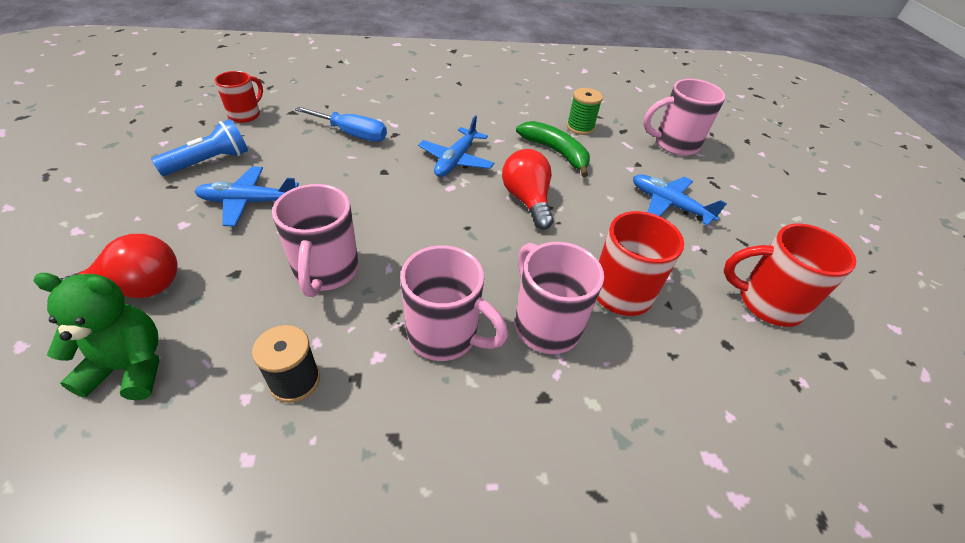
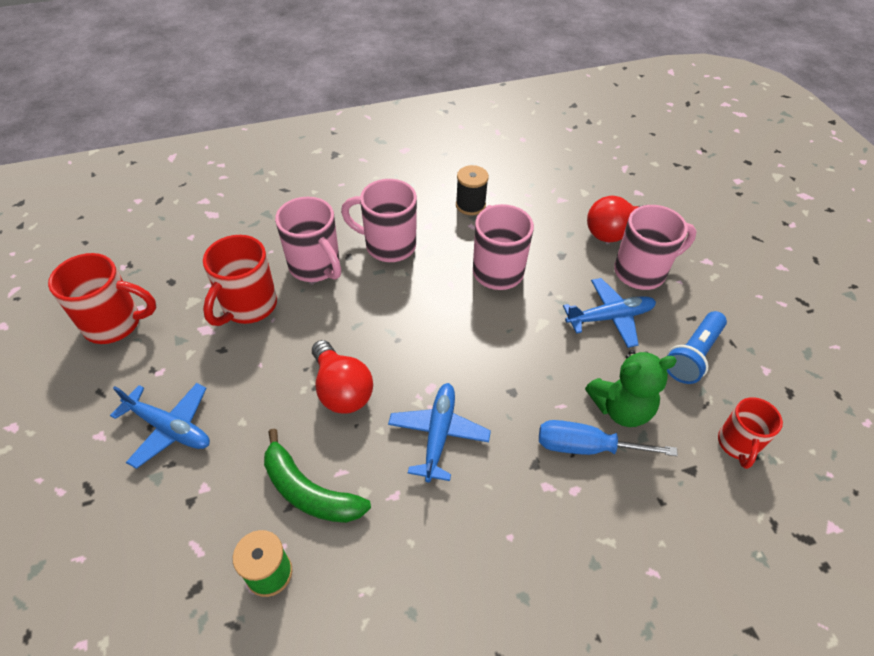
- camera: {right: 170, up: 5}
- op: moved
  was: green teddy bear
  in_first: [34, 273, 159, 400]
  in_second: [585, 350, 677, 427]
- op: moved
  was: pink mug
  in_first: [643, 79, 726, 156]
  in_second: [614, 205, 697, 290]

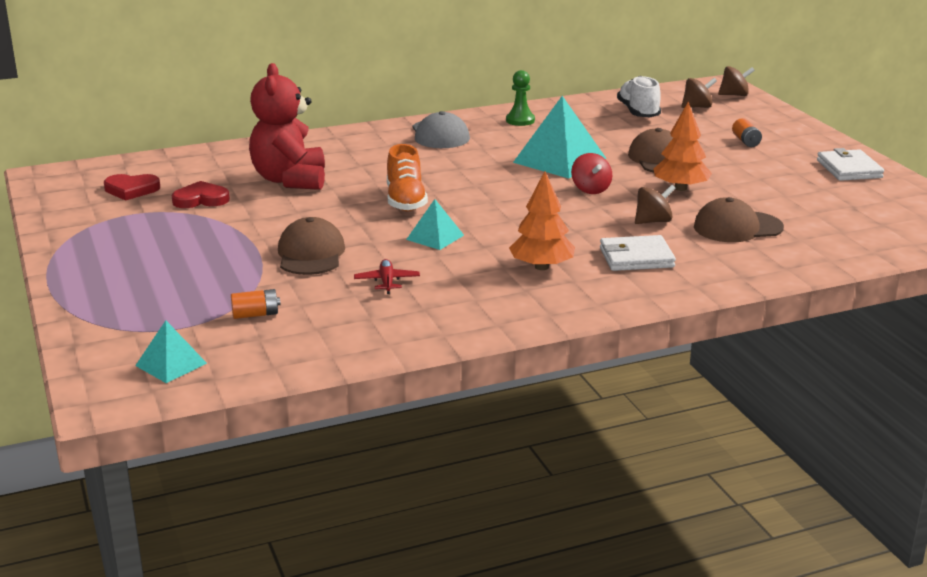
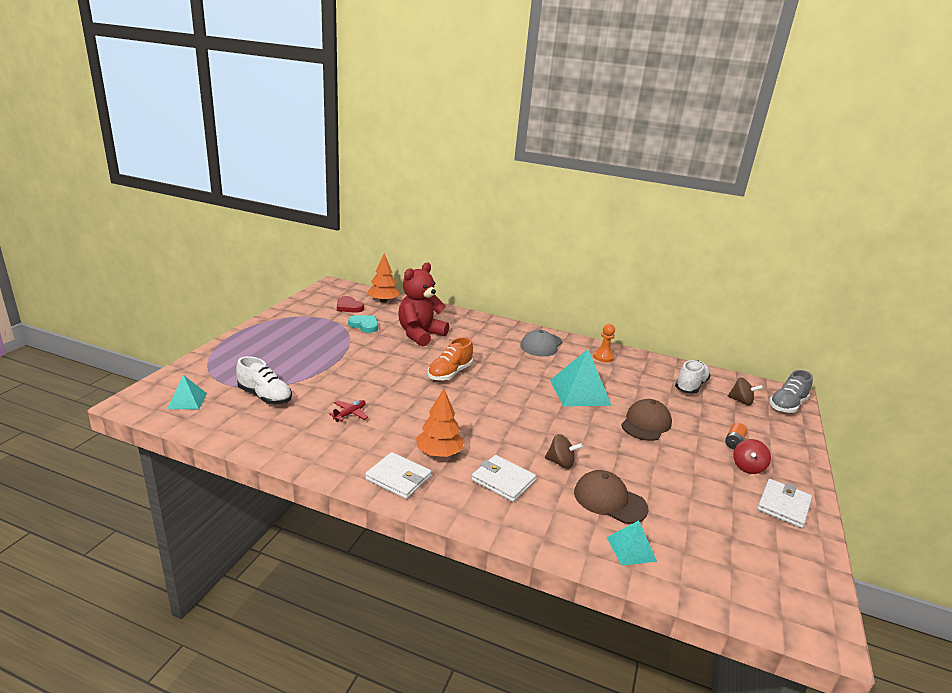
- camera: {right: 40, up: 0}
- op: replaced
  was: orange battery
  now: white shoe
  in_first: [231, 289, 281, 319]
  in_second: [236, 356, 292, 404]
- op: recoloured
  was: red heart
  now: turquoise heart
  in_first: [172, 181, 230, 208]
  in_second: [348, 315, 378, 333]
- op: added
  now: white wallet
  in_second: [365, 452, 432, 499]
- op: moved
  was: orange tree
  in_first: [653, 102, 712, 191]
  in_second: [367, 253, 400, 303]
- op: recoloured
  was: green pawn
  now: orange pawn
  in_first: [506, 70, 535, 126]
  in_second: [593, 324, 615, 362]
- op: moved
  was: turquoise pyramid
  in_first: [406, 199, 464, 250]
  in_second: [606, 520, 657, 566]
- op: moved
  was: red spinning top
  in_first: [571, 153, 612, 194]
  in_second: [733, 439, 771, 474]
- op: replaced
  was: brown spinning top
  now: grey shoe
  in_first: [718, 66, 755, 96]
  in_second: [769, 370, 813, 413]
- op: removed
  was: brown cap
  in_first: [278, 217, 345, 275]

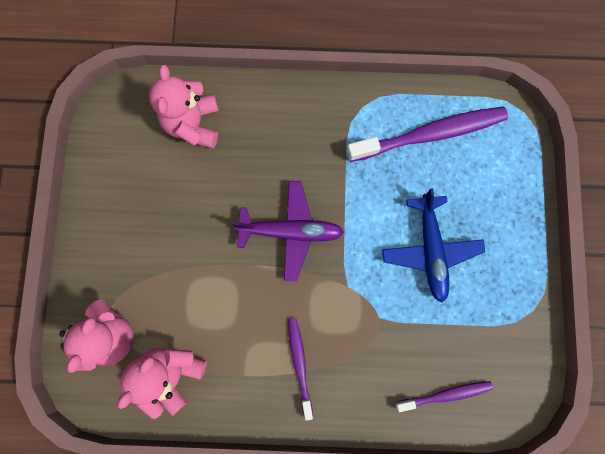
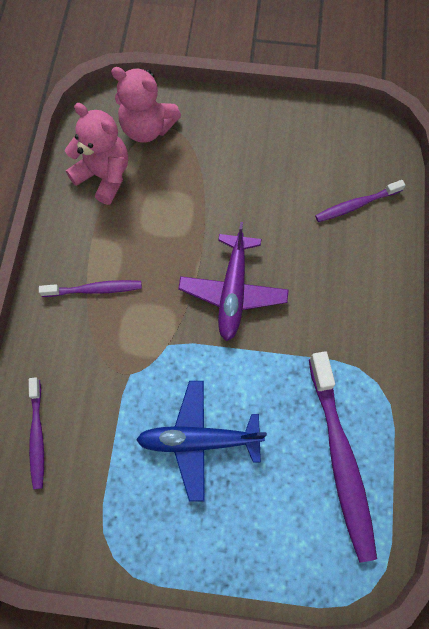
- camera: {right: 95, up: -10}
- op: replaced
  was: pink teddy bear
  now: purple toothbrush
  in_first: [149, 65, 219, 148]
  in_second: [315, 180, 405, 222]

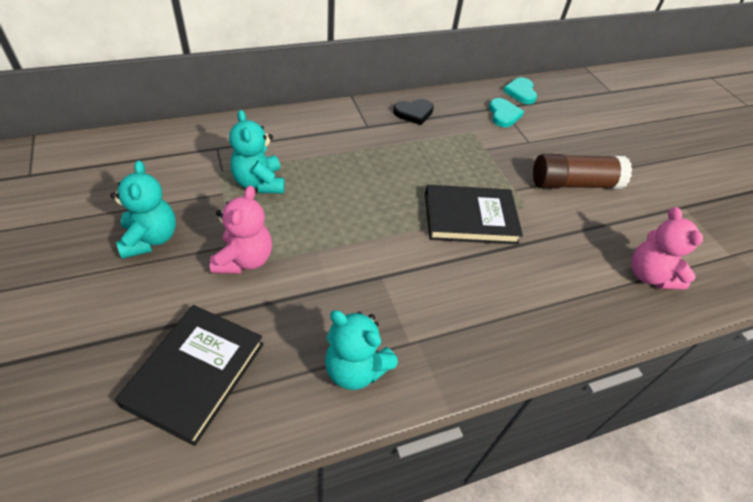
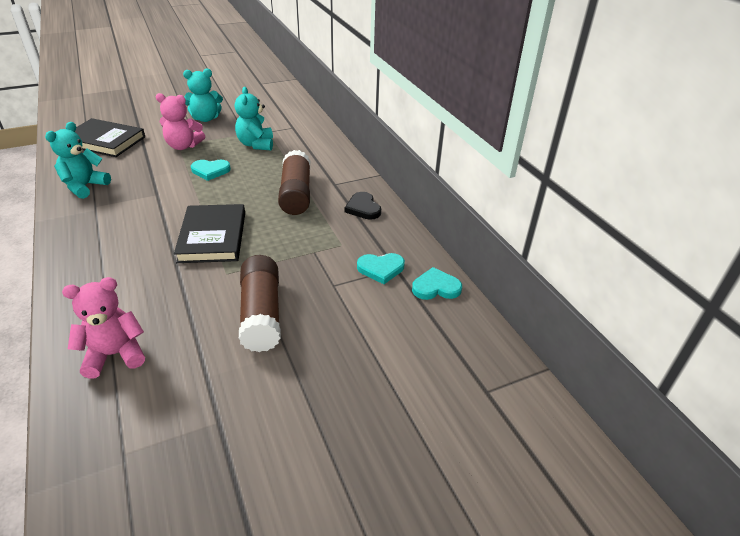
- camera: {right: 90, up: -10}
- op: added
  now: turquoise heart
  in_second: [191, 160, 231, 181]
- op: turned
  was: turquoise teddy bear
  in_first: [229, 110, 285, 193]
  in_second: [235, 87, 273, 150]
  clockwise: -75
- op: added
  now: brown glue stick
  in_second: [278, 150, 310, 215]

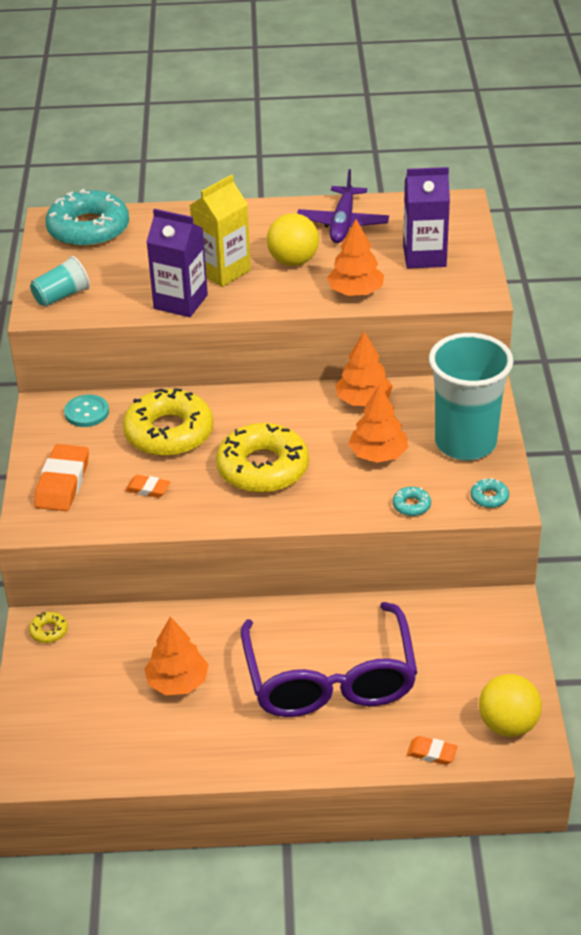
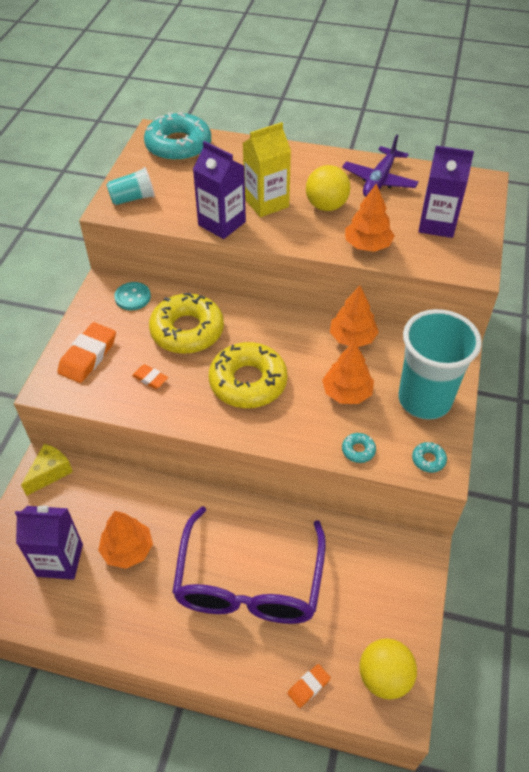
- camera: {right: 15, up: 10}
- op: added
  now: purple carton
  in_second: [15, 506, 83, 580]
- op: replaced
  was: yellow donut
  now: yellow cheese
  in_first: [29, 612, 68, 643]
  in_second: [21, 444, 73, 496]
- op: turned
  was: orange eraser
  in_first: [407, 736, 458, 765]
  in_second: [287, 664, 331, 708]
  clockwise: -75

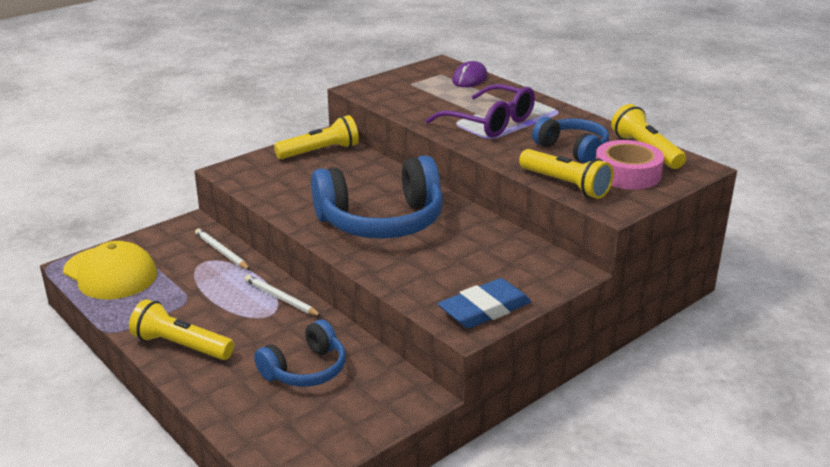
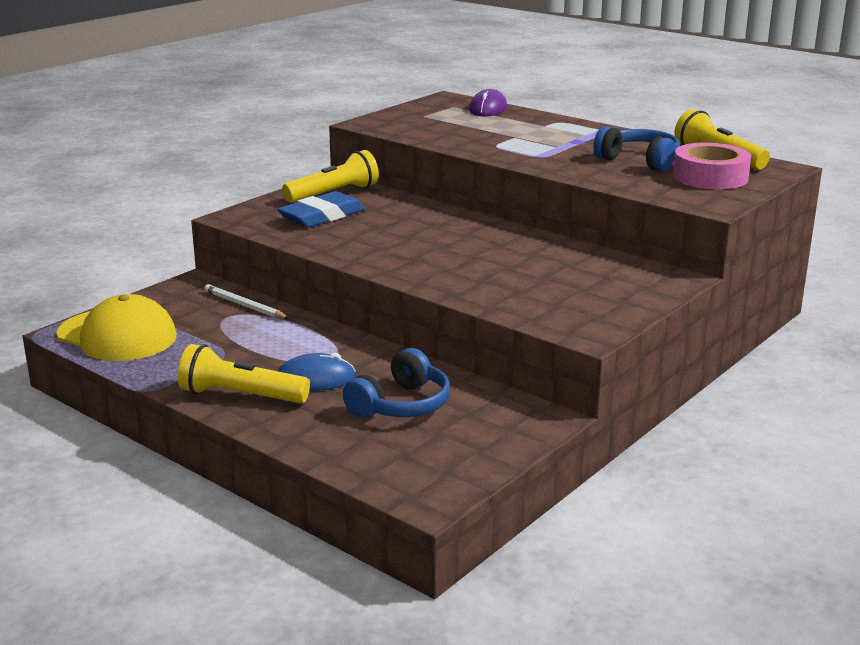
- camera: {right: -10, up: -5}
- op: moved
  was: blue eraser
  in_first: [438, 278, 531, 328]
  in_second: [277, 191, 365, 227]
- op: added
  now: blue mouse
  in_second: [278, 353, 355, 391]
- op: removed
  was: white pencil
  in_first: [245, 275, 321, 316]
- op: removed
  was: blue headphones
  in_first: [311, 155, 443, 239]
- op: removed
  was: purple glasses
  in_first: [426, 84, 535, 138]
- op: removed
  was: yellow flashlight
  in_first: [519, 149, 614, 199]

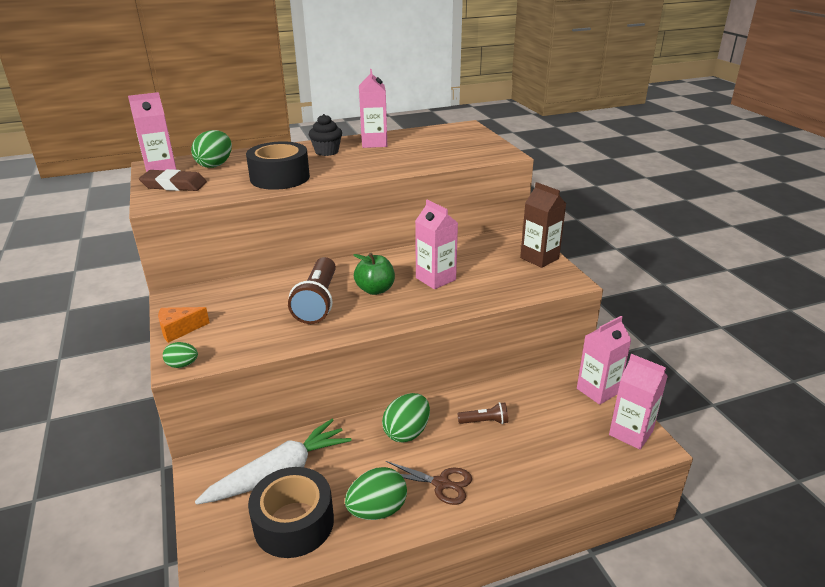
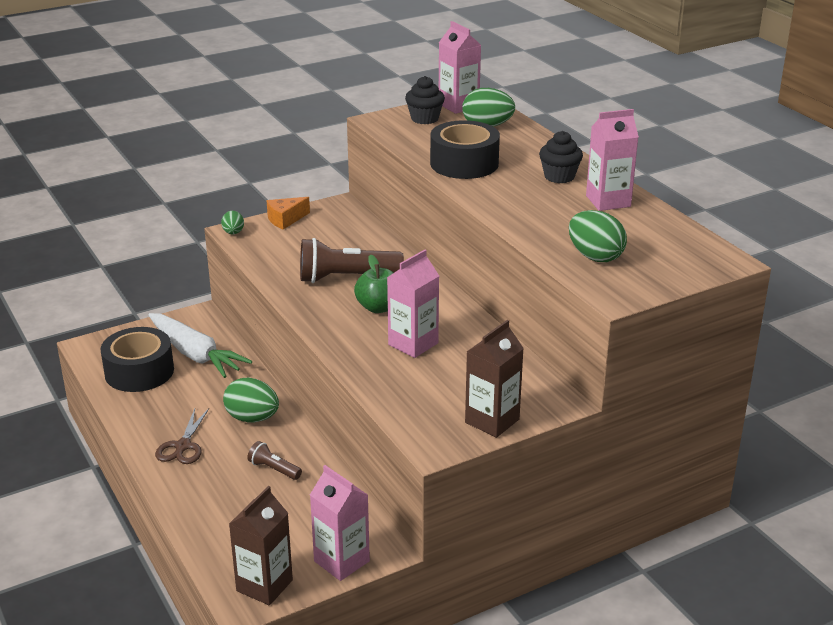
- camera: {right: 80, up: 0}
- op: recoloured
  was: pink carton
  now: brown carton
  in_first: [609, 354, 668, 450]
  in_second: [229, 486, 293, 605]
- op: turned
  was: brown flashlight
  in_first: [457, 402, 508, 424]
  in_second: [247, 441, 302, 480]
  clockwise: 135
- op: turned
  was: orange cheese
  in_first: [158, 307, 210, 343]
  in_second: [267, 197, 310, 229]
  clockwise: -90
- op: replaced
  was: brown eraser
  now: black cupcake
  in_first: [139, 169, 207, 191]
  in_second: [405, 76, 445, 124]
- op: moved
  was: green egg
  in_first: [345, 467, 407, 520]
  in_second: [569, 210, 627, 262]

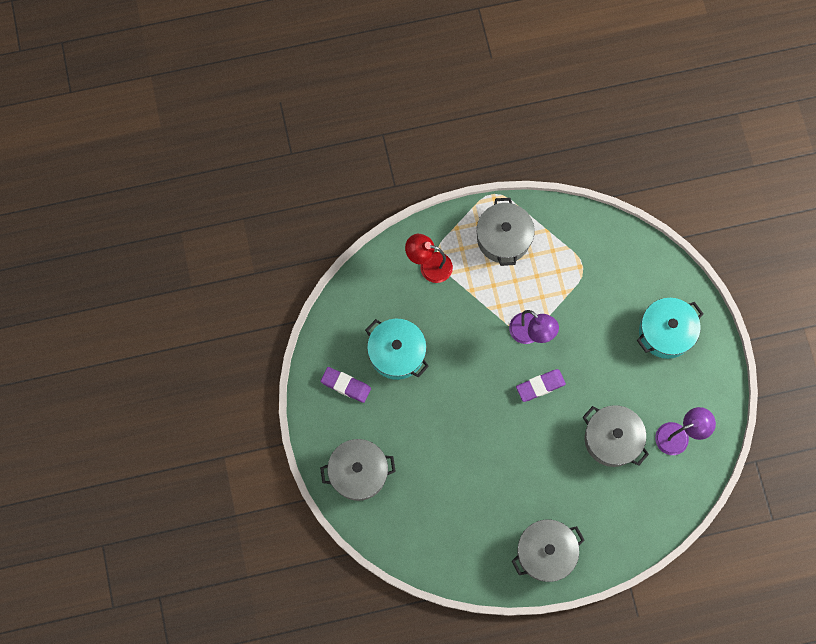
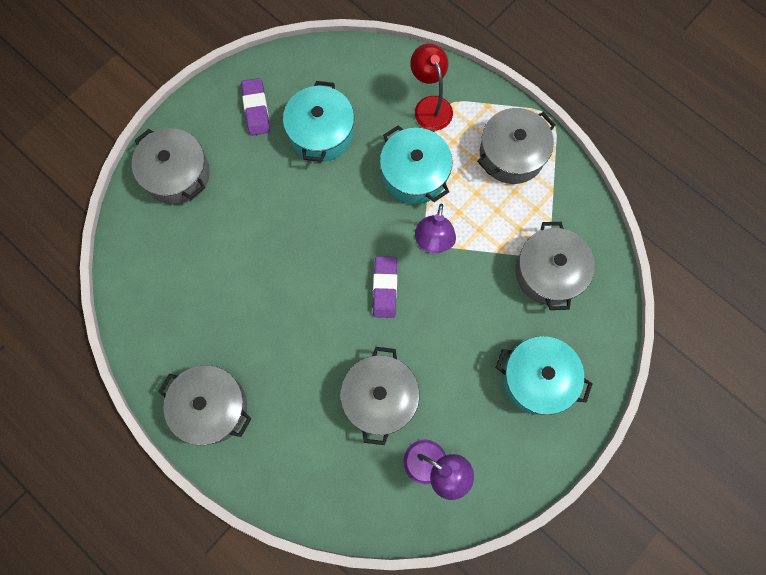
- camera: {right: 55, up: 0}
- op: turned
  was: purple eraser
  in_first: [516, 369, 566, 402]
  in_second: [373, 256, 397, 318]
  clockwise: 60
- op: added
  now: turquoise pot
  in_second: [380, 125, 453, 204]
- op: added
  now: grey pot
  in_second: [515, 222, 595, 310]

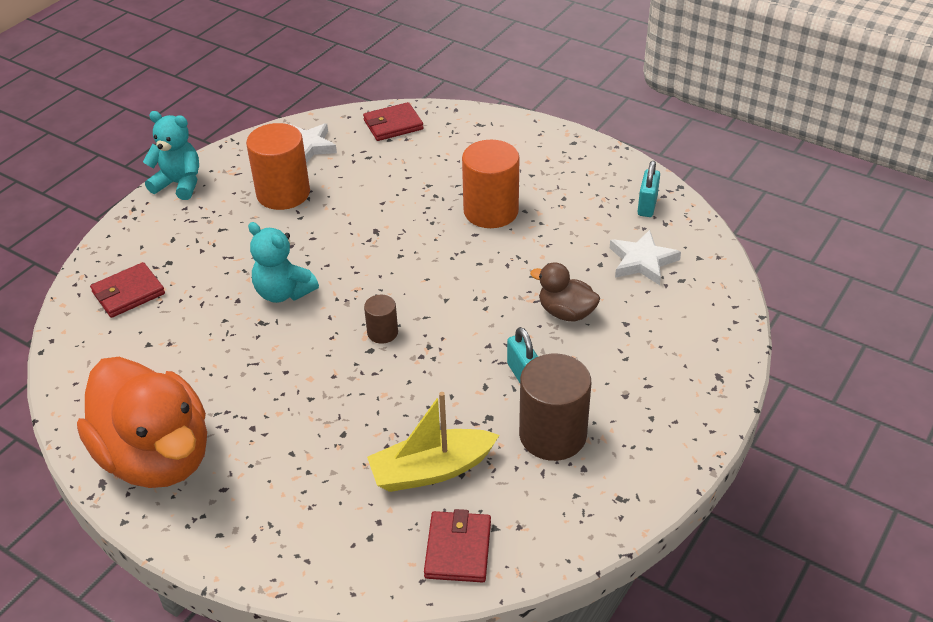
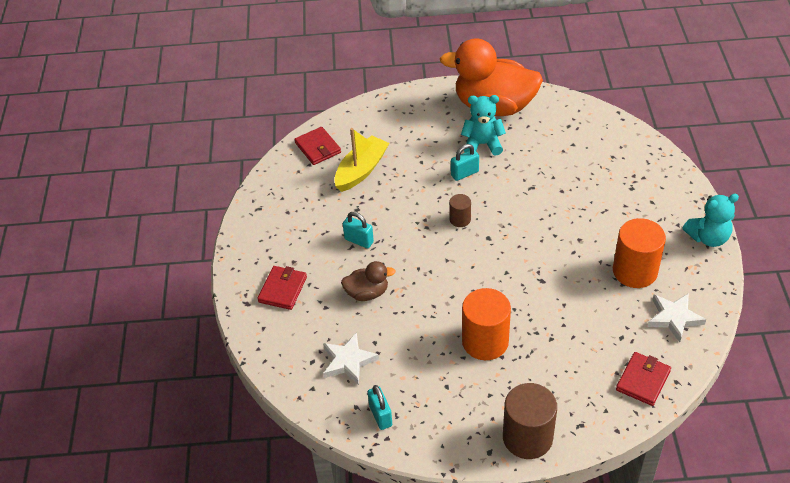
- camera: {right: 145, up: 5}
- op: moved
  was: red wallet
  in_first: [90, 262, 165, 318]
  in_second: [257, 266, 307, 310]
- op: added
  now: turquoise padlock
  in_second: [451, 144, 479, 181]
- op: moved
  was: turquoise teddy bear
  in_first: [248, 222, 319, 303]
  in_second: [461, 95, 506, 156]
- op: moved
  was: brown cylinder
  in_first: [519, 354, 591, 461]
  in_second: [503, 383, 557, 459]

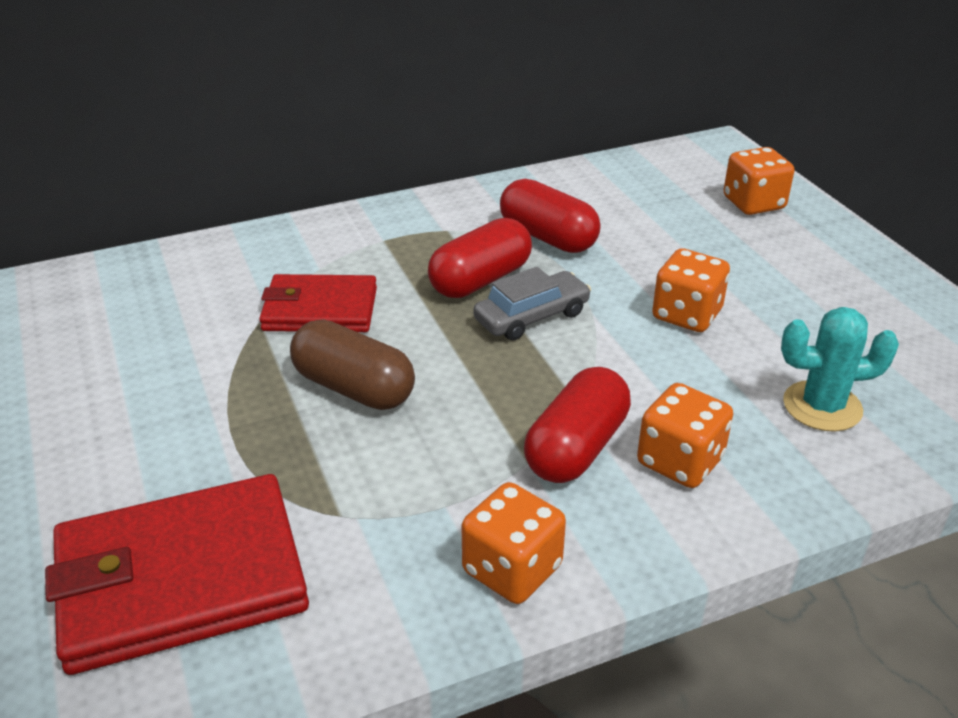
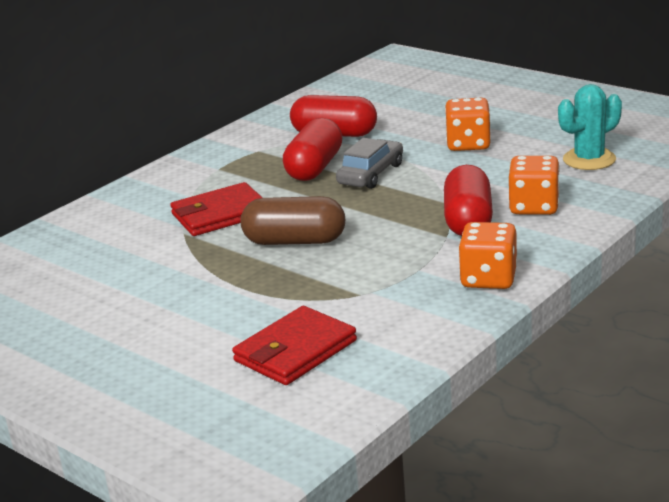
- camera: {right: -25, up: -10}
- op: resized
  was: red wallet
  in_first: [45, 474, 309, 675]
  in_second: [232, 306, 357, 385]
  ratio: 0.63
- op: removed
  was: orange dice
  in_first: [724, 147, 795, 215]

